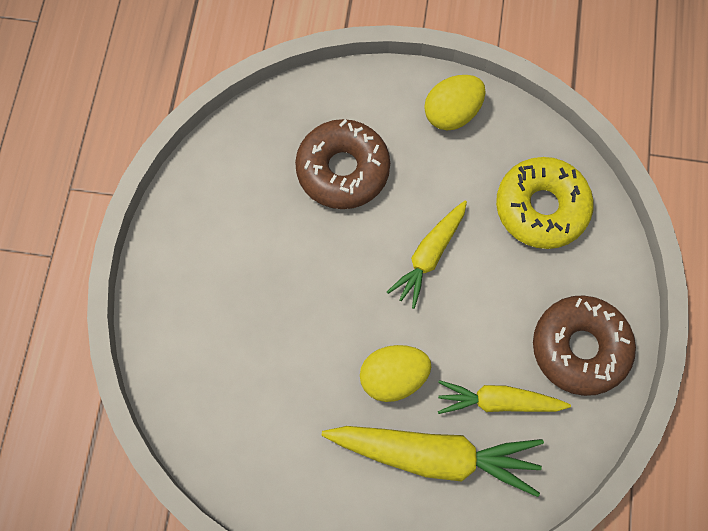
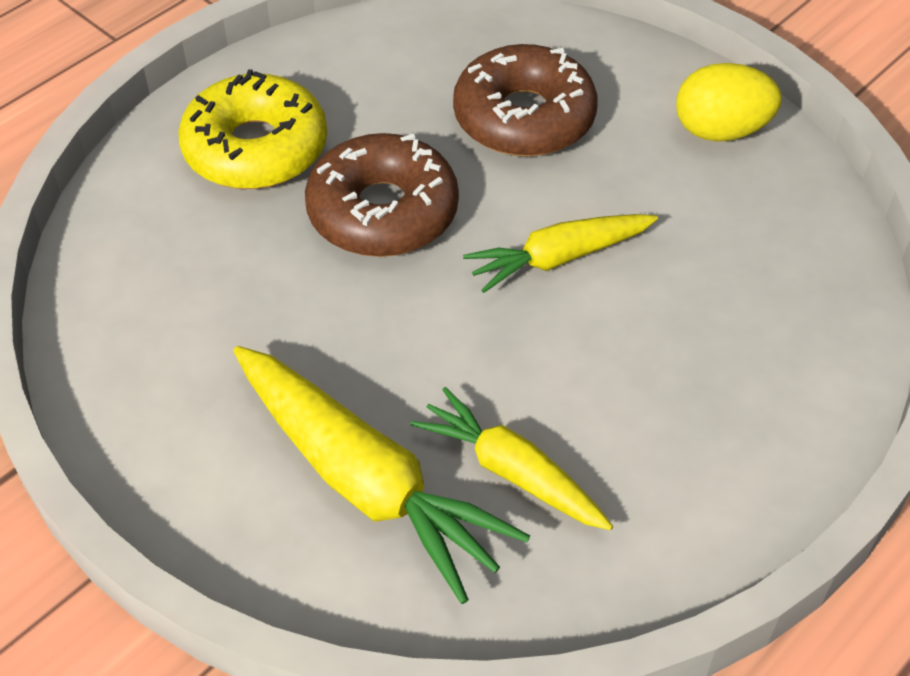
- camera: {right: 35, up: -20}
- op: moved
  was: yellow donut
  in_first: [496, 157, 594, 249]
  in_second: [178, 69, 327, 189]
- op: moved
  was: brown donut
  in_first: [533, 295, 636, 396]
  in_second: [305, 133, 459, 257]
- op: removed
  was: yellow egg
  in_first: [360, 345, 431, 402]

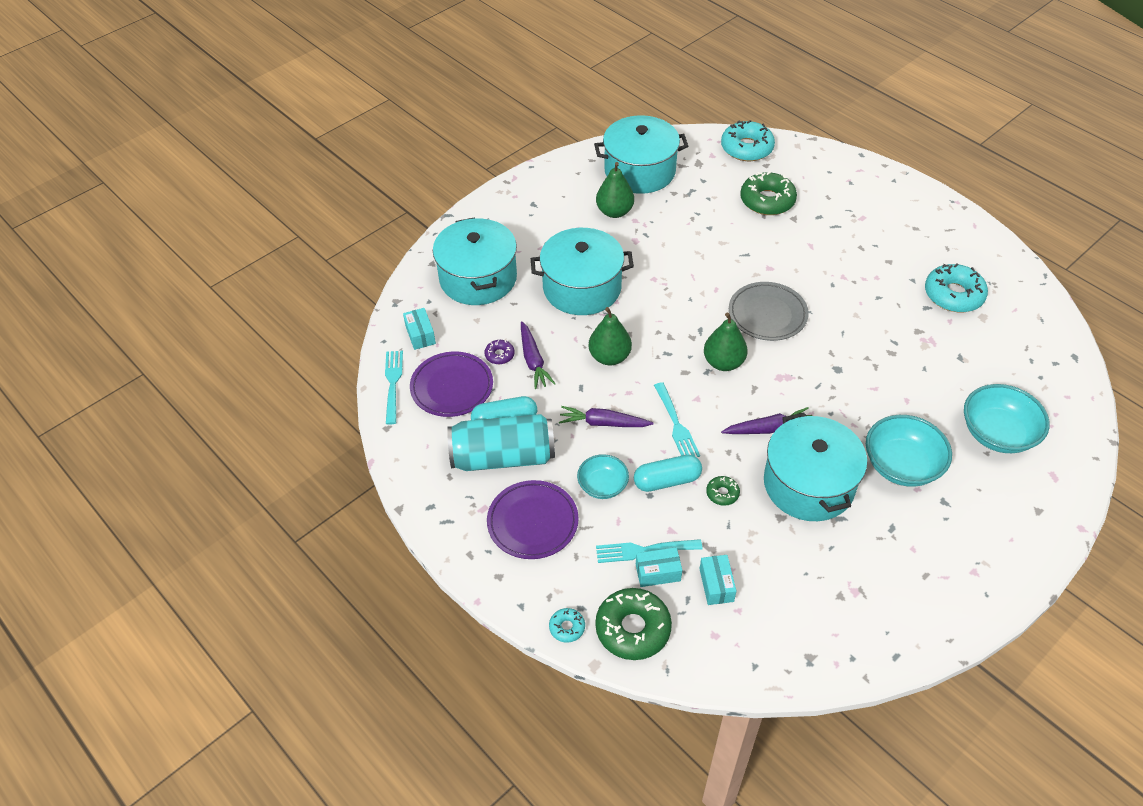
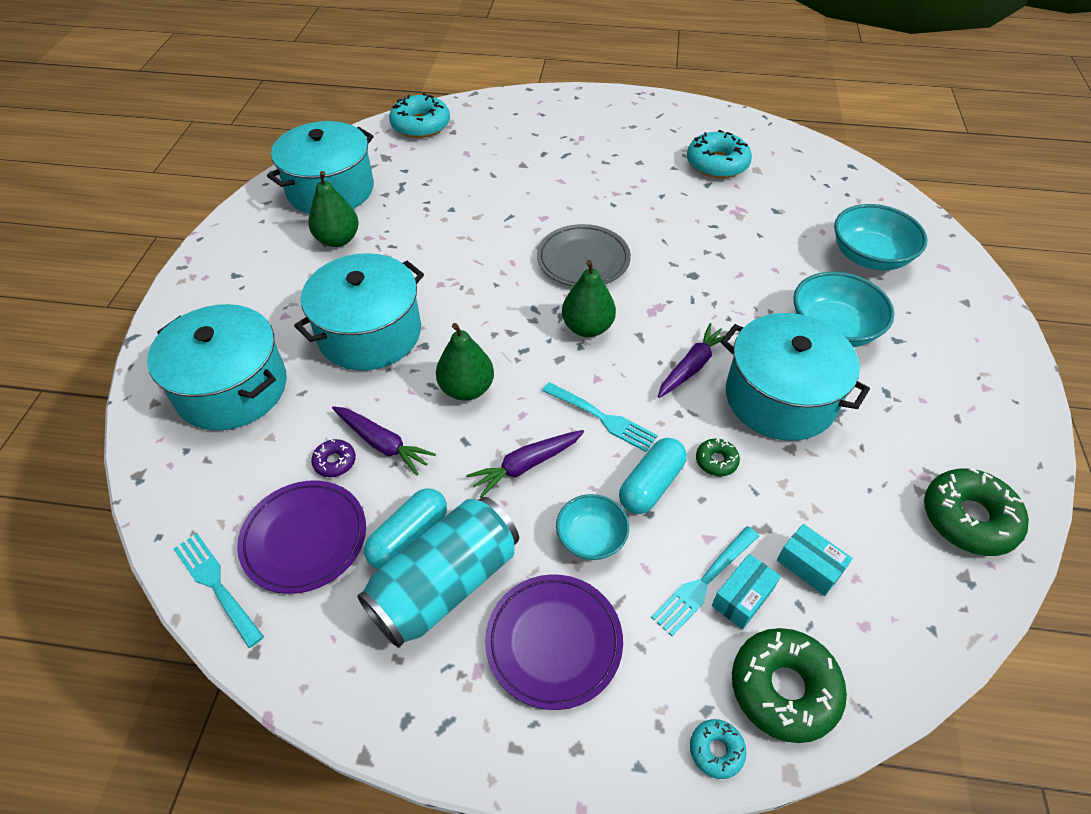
- camera: {right: -40, up: 0}
- op: moved
  was: green donut
  in_first: [740, 171, 797, 215]
  in_second: [924, 467, 1029, 556]
- op: removed
  was: turquoise box
  in_first: [403, 308, 436, 350]

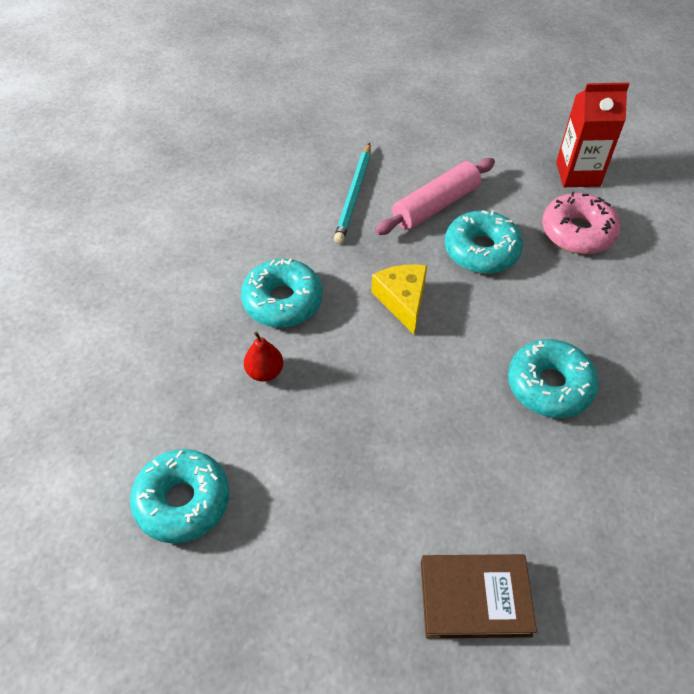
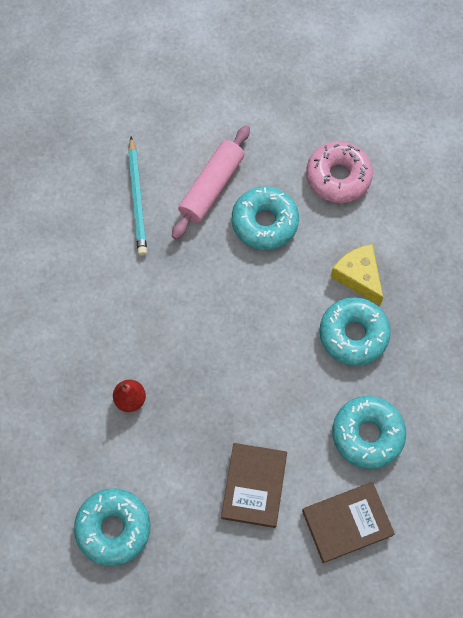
- camera: {right: -20, up: 15}
- op: added
  now: brown book
  in_second: [221, 443, 287, 528]
- op: moved
  was: yellow cheese
  in_first: [371, 264, 427, 334]
  in_second: [330, 244, 383, 306]
- op: moved
  was: turquoise donut
  in_first: [241, 259, 323, 328]
  in_second: [332, 396, 406, 469]
- op: removed
  was: red carton
  in_first: [556, 83, 629, 187]

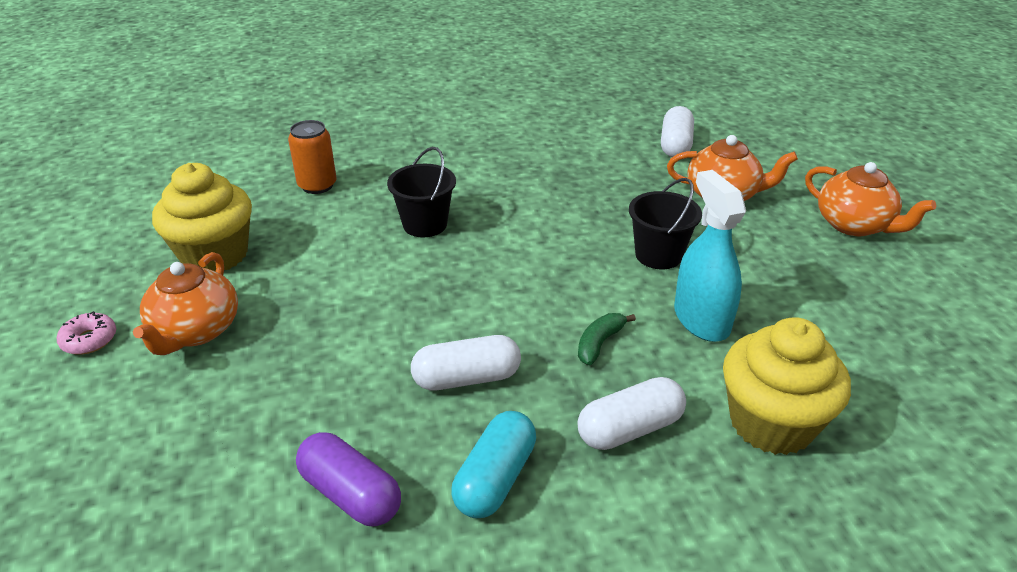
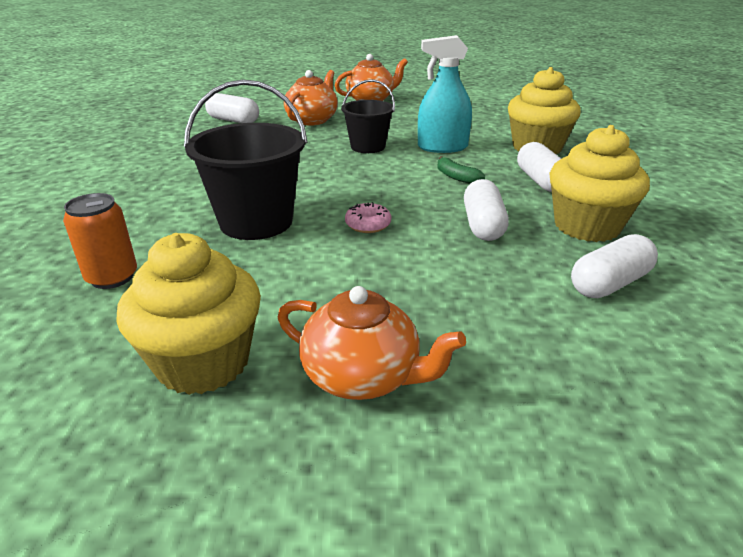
- camera: {right: -75, up: -5}
- op: resized
  was: black bucket
  in_first: [387, 147, 456, 237]
  in_second: [184, 79, 308, 240]
  ratio: 1.6
- op: moved
  was: pink donut
  in_first: [57, 311, 116, 355]
  in_second: [345, 202, 391, 233]
- op: replaced
  was: turquoise capsule
  now: yellow cupcake
  in_first: [451, 411, 536, 518]
  in_second: [549, 125, 650, 242]
- op: recoloured
  was: purple capsule
  now: white capsule
  in_first: [296, 432, 401, 526]
  in_second: [571, 234, 658, 298]

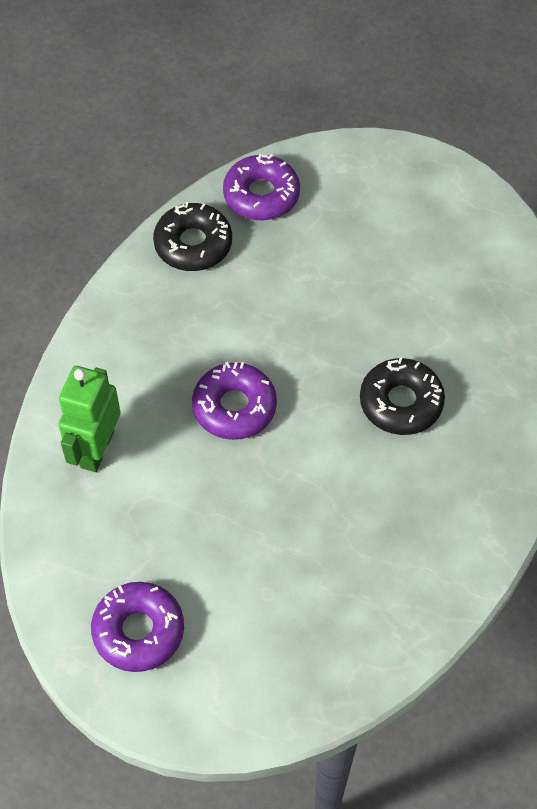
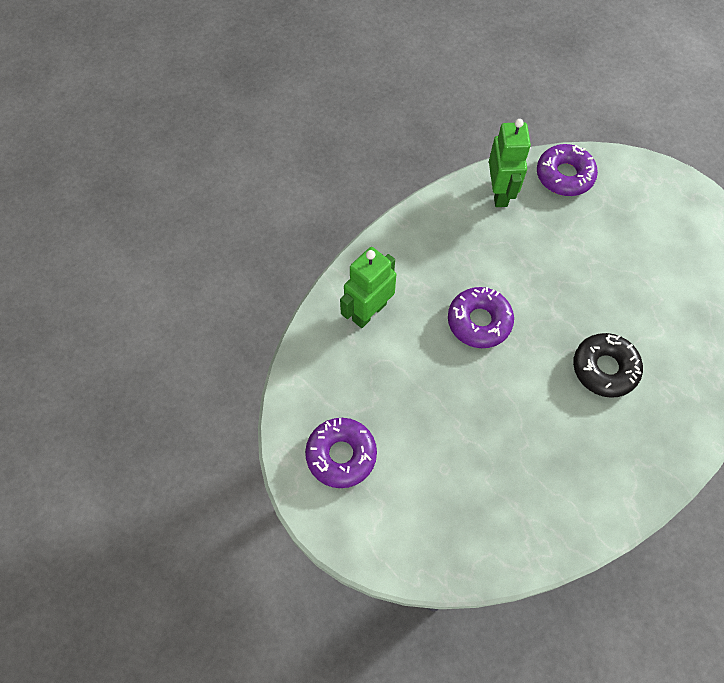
- camera: {right: 25, up: 5}
- op: replaced
  was: black donut
  now: green robot
  in_first: [153, 202, 232, 271]
  in_second: [489, 119, 531, 207]

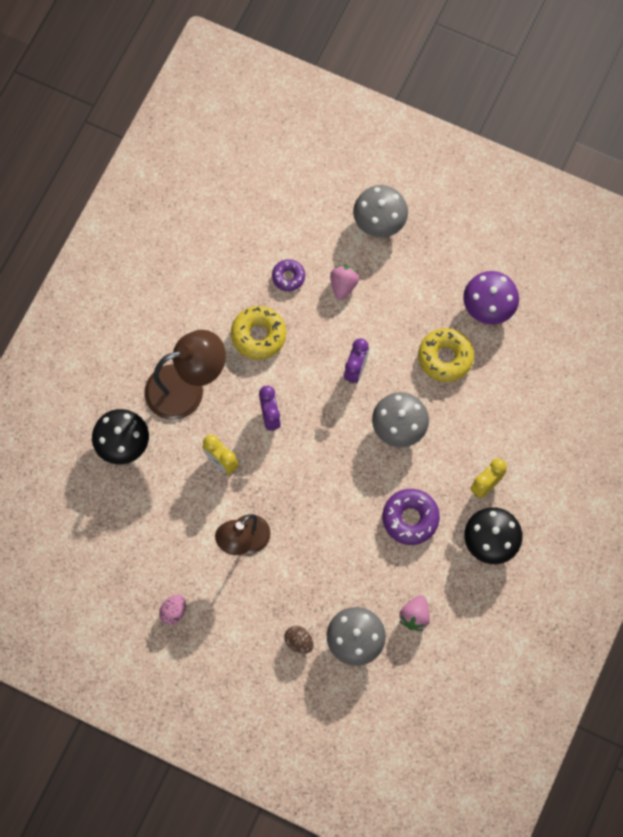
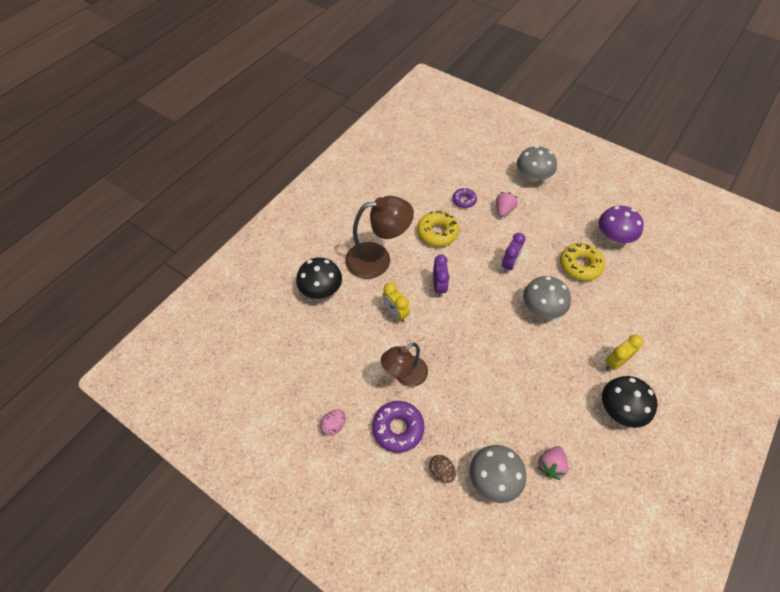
- camera: {right: 10, up: -15}
- op: moved
  was: purple donut
  in_first: [383, 489, 440, 545]
  in_second: [372, 401, 425, 453]

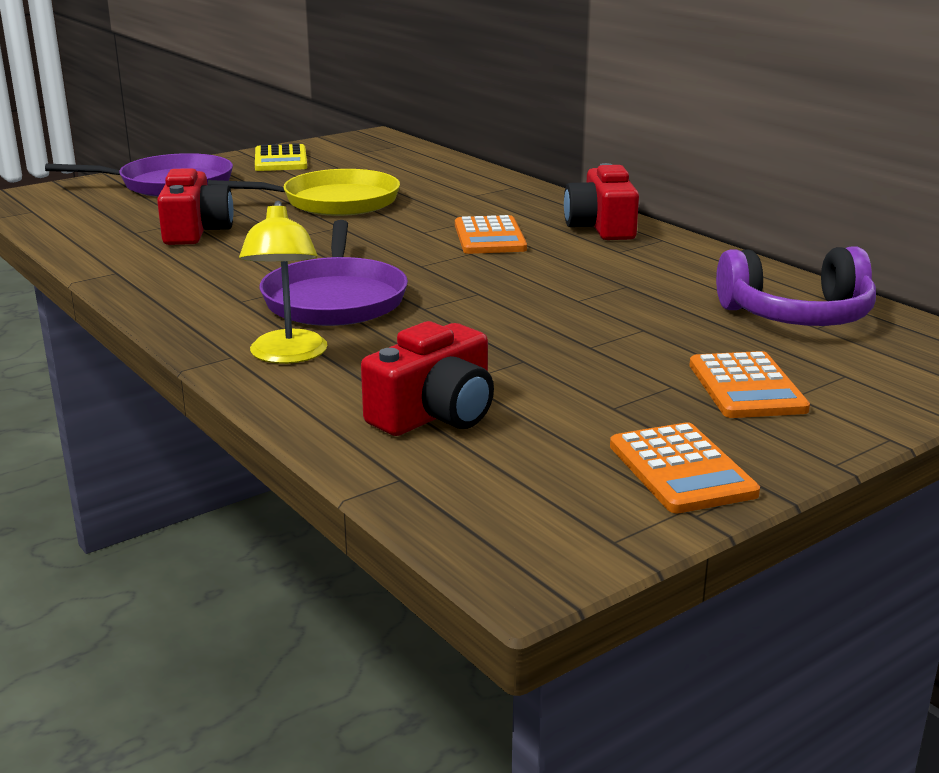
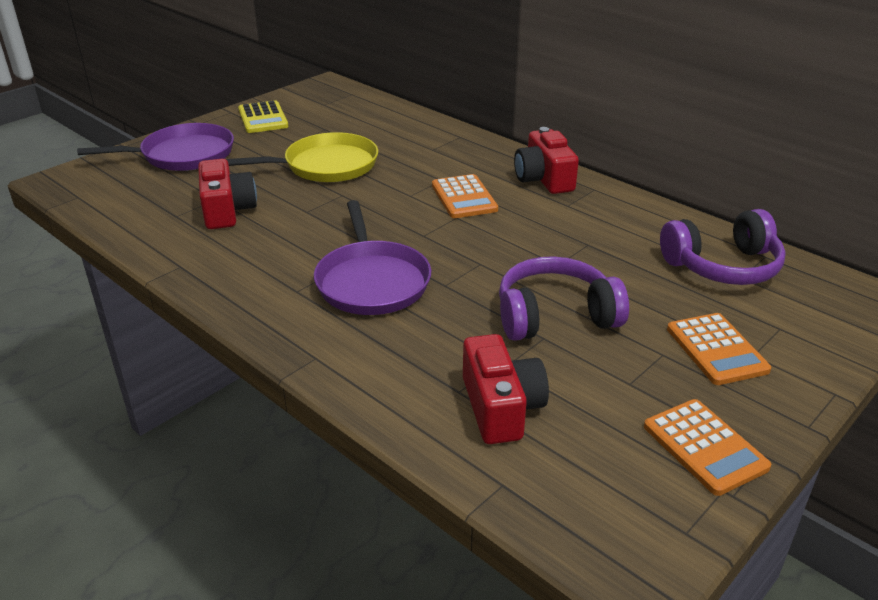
- camera: {right: -10, up: 10}
- op: turned
  was: red camera
  in_first: [361, 321, 494, 436]
  in_second: [463, 334, 549, 444]
  clockwise: -45
- op: added
  now: purple headphones
  in_second: [499, 256, 629, 341]
- op: removed
  was: yellow lamp
  in_first: [239, 201, 327, 364]

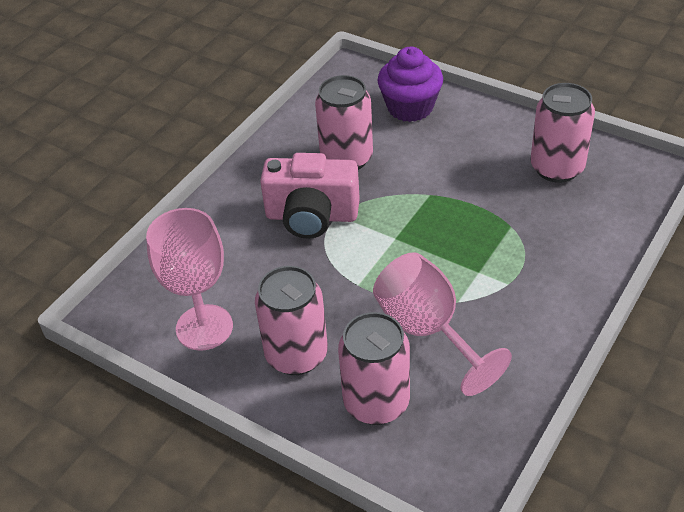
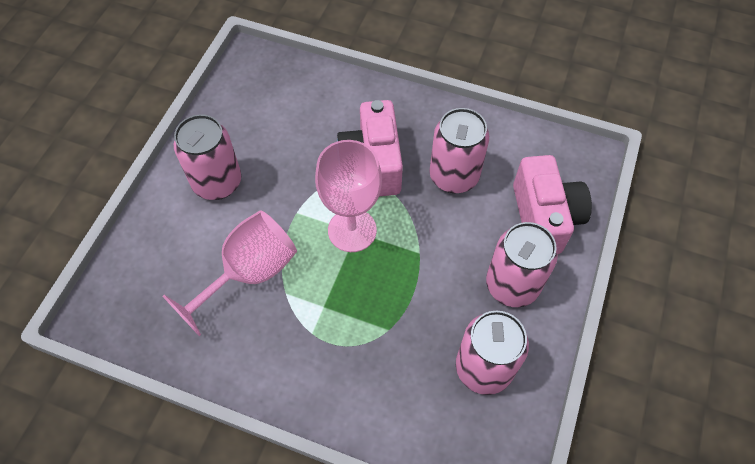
- camera: {right: 75, up: 15}
- op: moved
  was: pink goblet
  in_first: [146, 208, 233, 351]
  in_second: [315, 140, 382, 252]
- op: moved
  was: pink can
  in_first: [338, 312, 410, 425]
  in_second: [486, 222, 558, 307]
- op: replaced
  was: purple cupcake
  now: pink camera
  in_first: [377, 47, 443, 122]
  in_second: [513, 155, 592, 254]

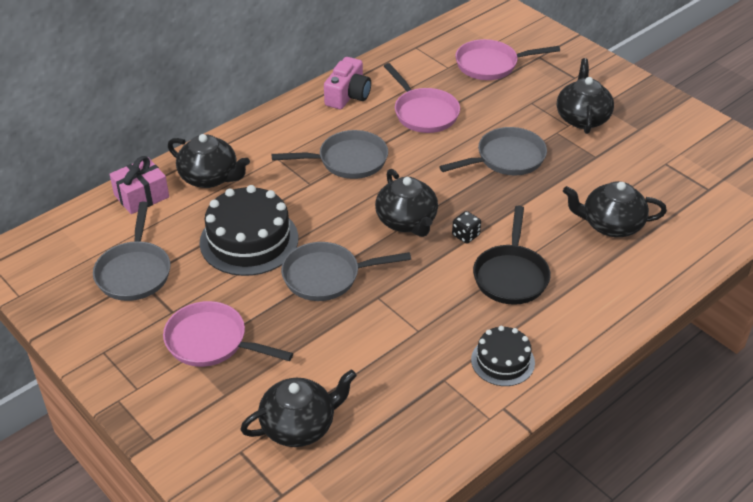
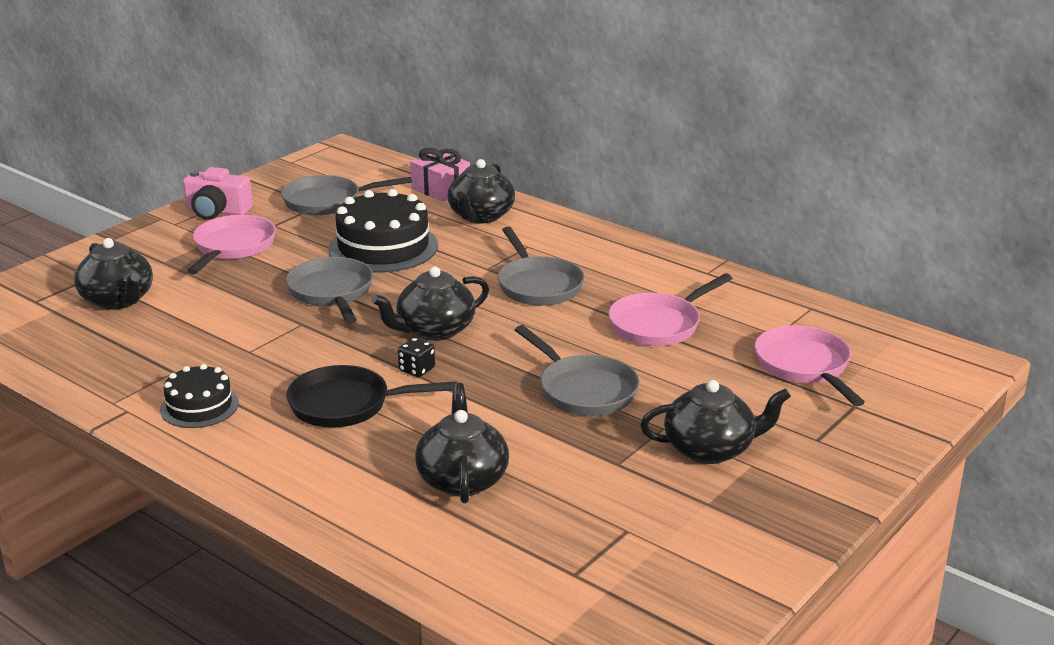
- camera: {right: 80, up: -15}
- op: moved
  was: pink camera
  in_first: [324, 57, 371, 109]
  in_second: [183, 167, 253, 220]

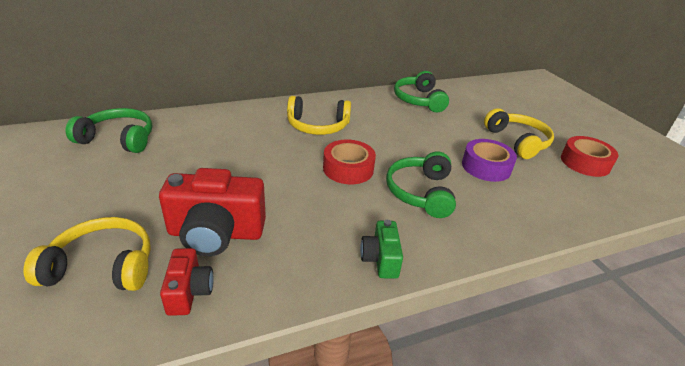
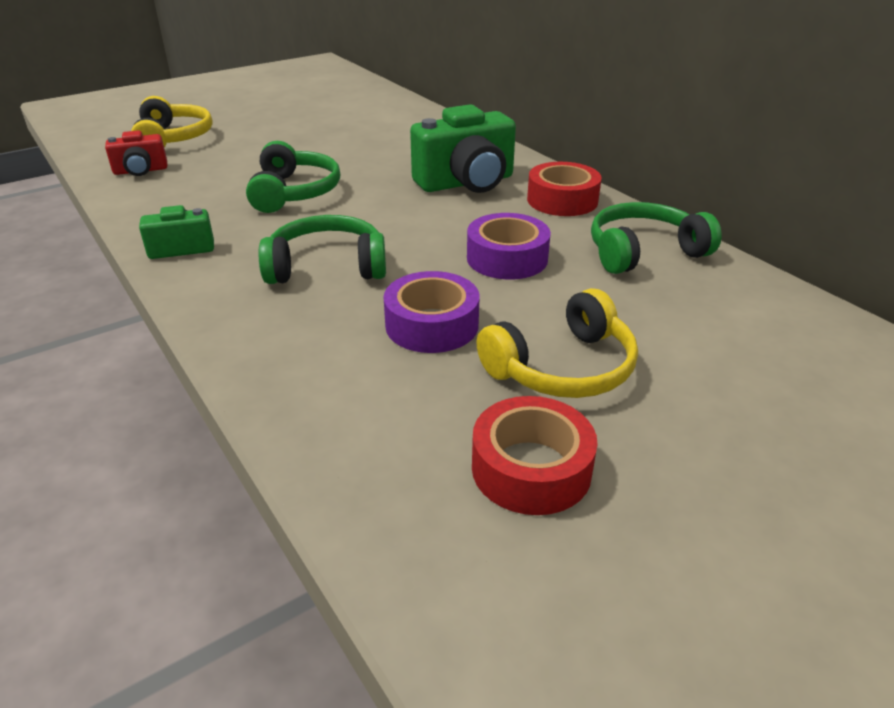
- camera: {right: 80, up: 0}
- op: moved
  was: green headphones
  in_first: [66, 108, 152, 153]
  in_second: [246, 141, 340, 213]
- op: replaced
  was: yellow headphones
  now: green camera
  in_first: [287, 96, 351, 135]
  in_second: [410, 104, 516, 193]
- op: added
  now: purple tape
  in_second: [467, 213, 551, 279]
- op: moved
  was: red tape
  in_first: [323, 140, 376, 184]
  in_second: [527, 162, 602, 216]
- op: removed
  was: red camera
  in_first: [159, 168, 266, 256]

